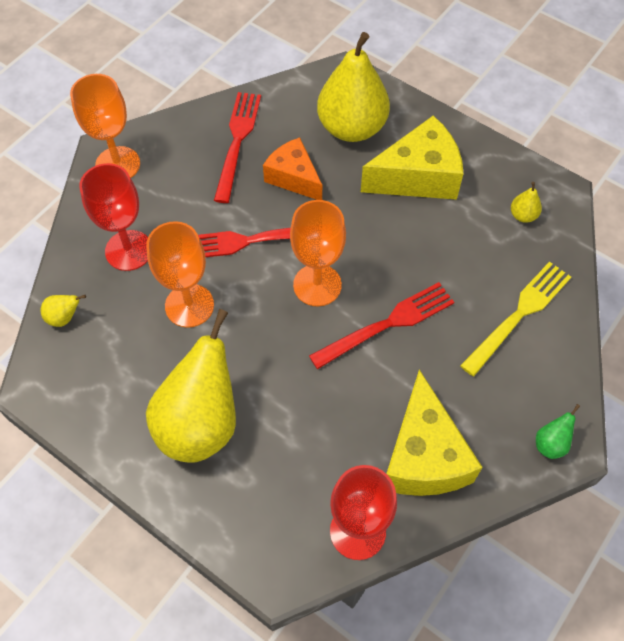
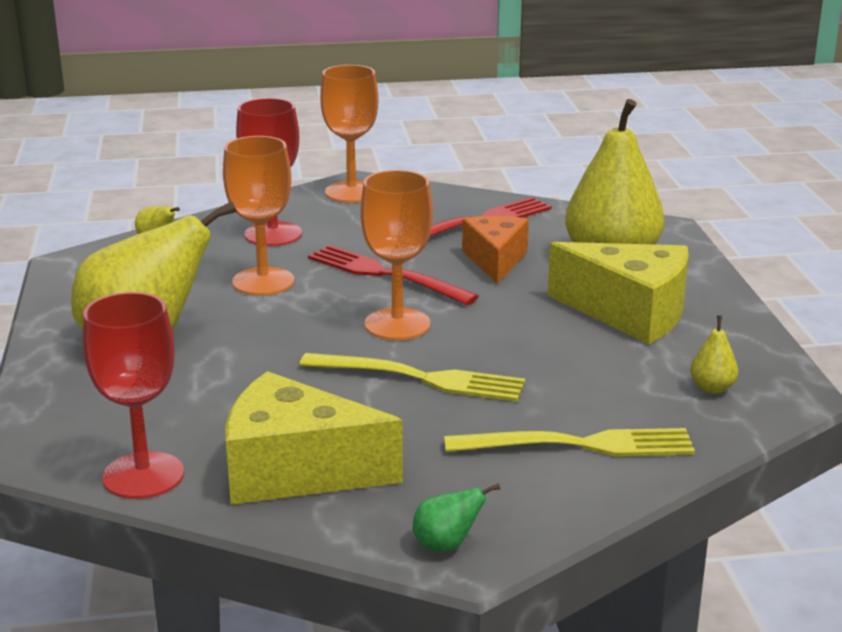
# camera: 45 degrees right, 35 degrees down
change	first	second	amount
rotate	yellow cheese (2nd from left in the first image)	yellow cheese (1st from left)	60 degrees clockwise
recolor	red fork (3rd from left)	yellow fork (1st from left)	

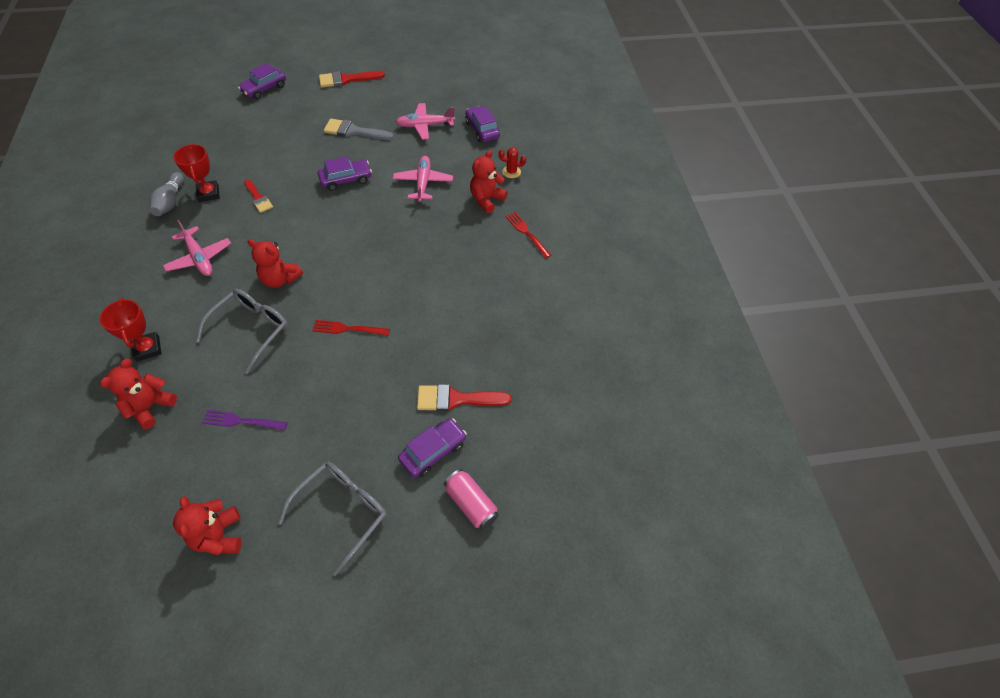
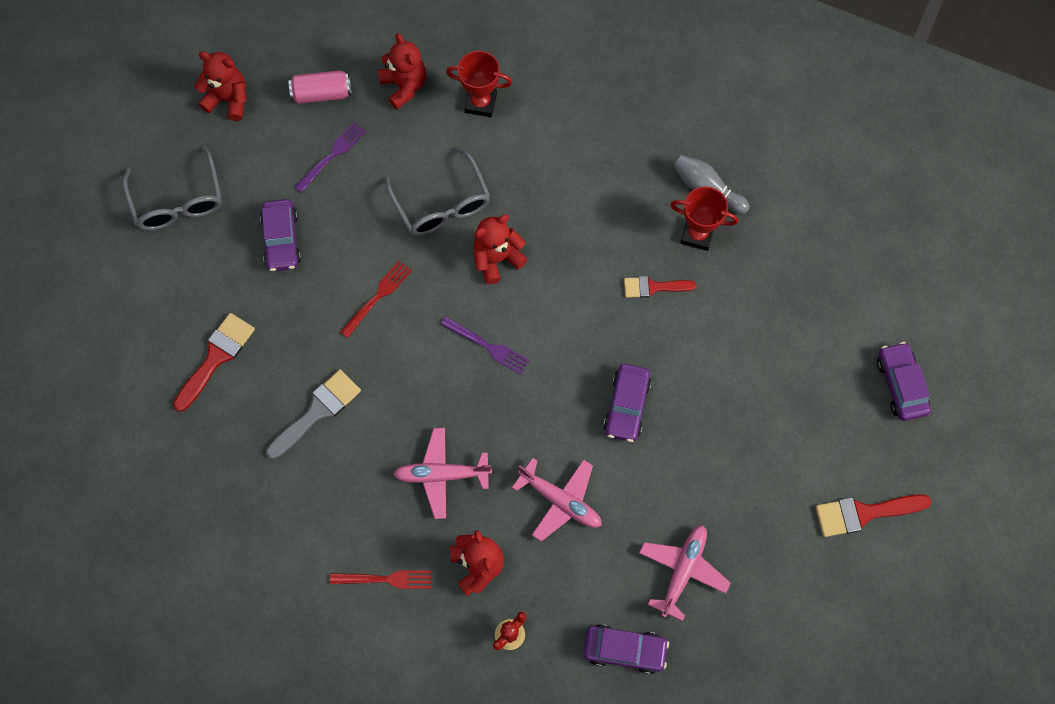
# camera: 125 degrees right, 15 degrees up
change	first	second	amount
move	purple car (3rd from left in the first image)	purple car (1st from left)	
move	grey brush		
move	pink can		
move	pink plane (1st from left)		
insert		purple fork (2nd from left)	
rotate	red brush (2nd from left in the first image)	red brush (3rd from left)	120 degrees counterclockwise

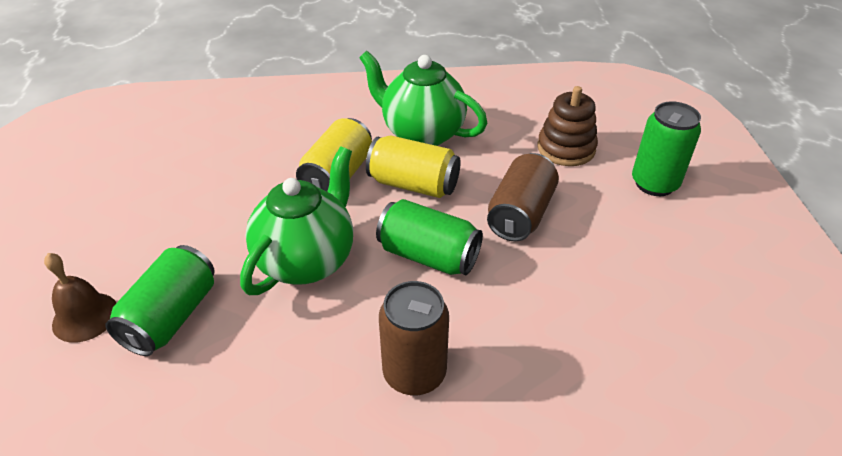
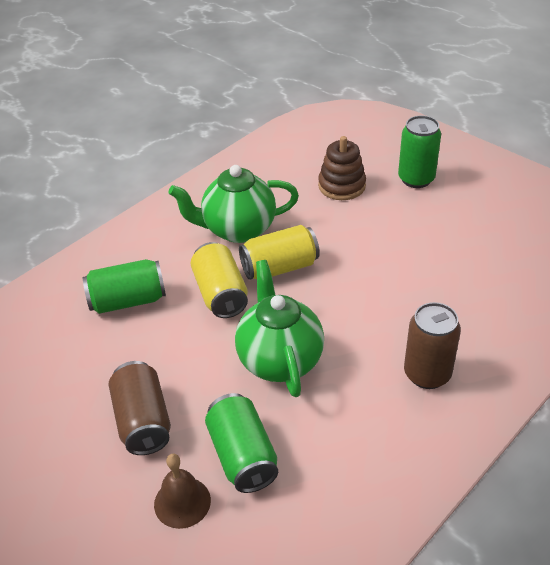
# camera: 40 degrees left, 0 degrees up
change	first	second	amount
move	green can (2nd from left in the first image)	green can (1st from left)	
move	brown can (2nd from left in the first image)	brown can (1st from left)	

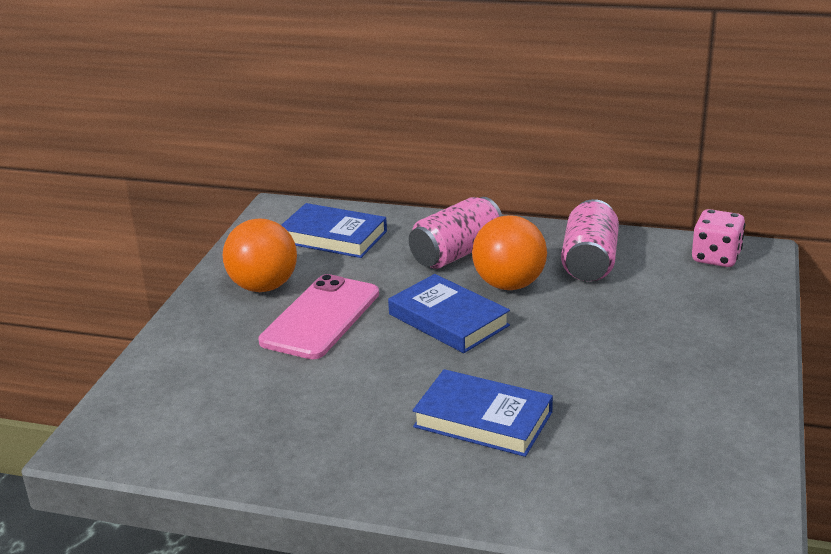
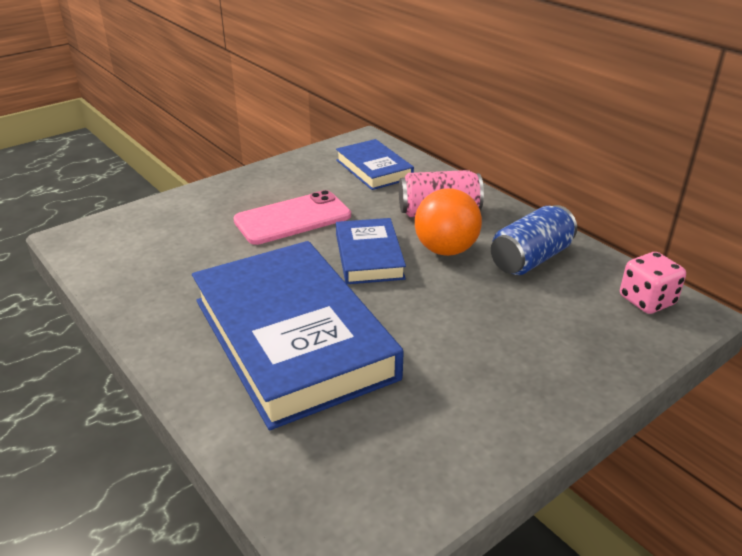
# camera: 35 degrees right, 5 degrees up
change	first	second	amount
resize	blue book (3rd from left in the first image)	blue book (1st from left)	x1.99
recolor	pink can (2nd from left)	blue can	
delete	orange ball (1st from left)		

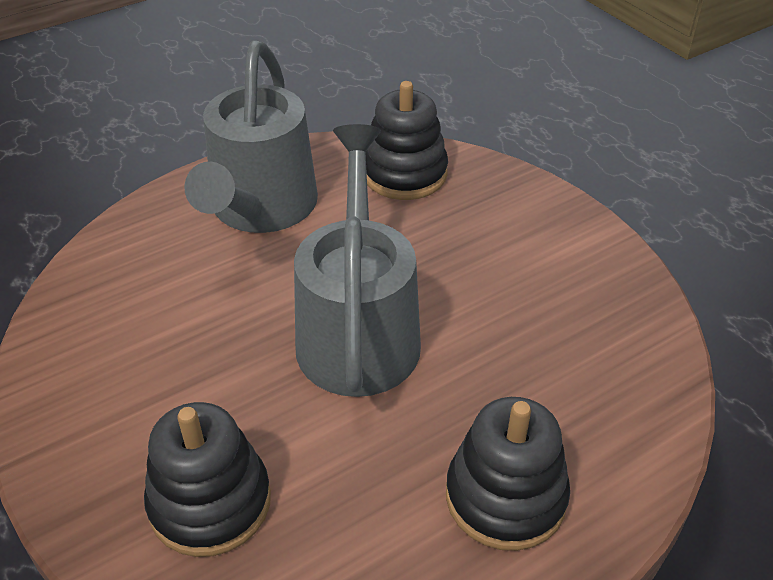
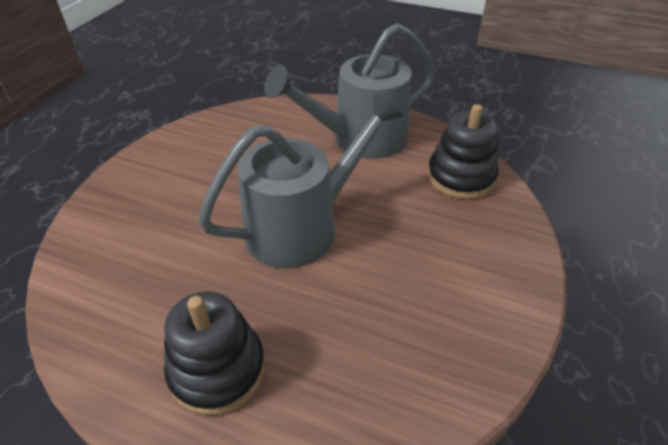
# camera: 55 degrees right, 0 degrees up
change	first	second	amount
delete	black stacking toy (1st from left)		

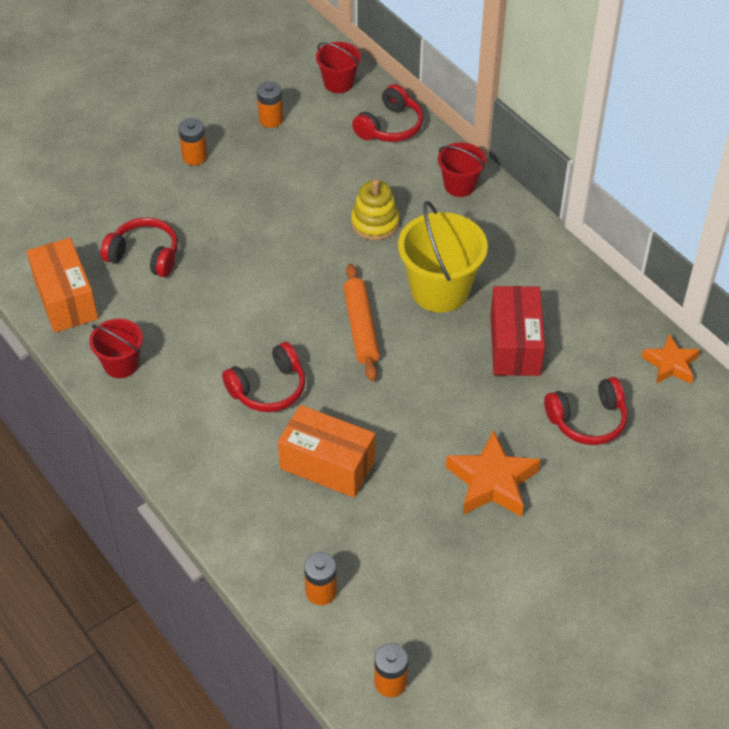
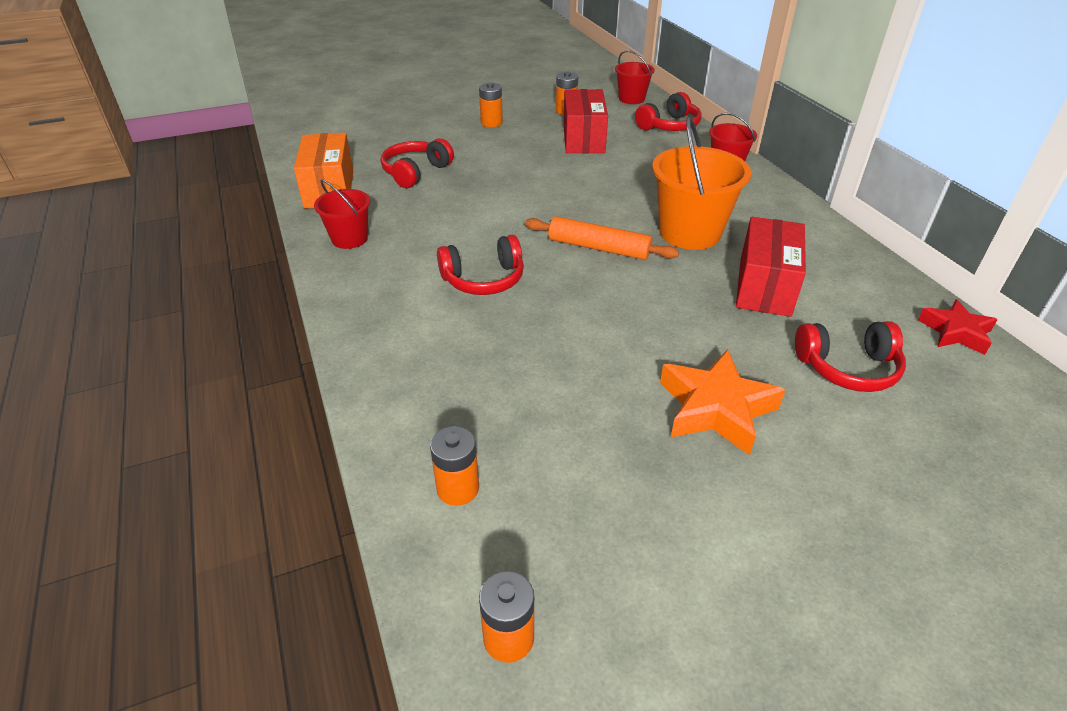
# camera: 15 degrees right, 10 degrees down
change	first	second	amount
rotate	red headphones (1st from left)		90 degrees counterclockwise
rotate	orange rolling pin		75 degrees counterclockwise
insert		red box (1st from left)	
recolor	yellow bucket	orange bucket	
recolor	orange star (2nd from left)	red star	
delete	orange box (2nd from left)		
delete	yellow stacking toy		

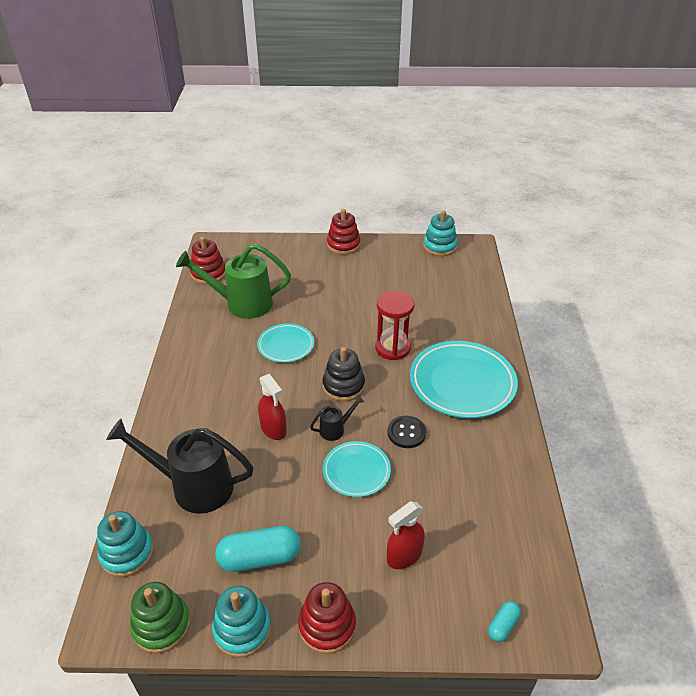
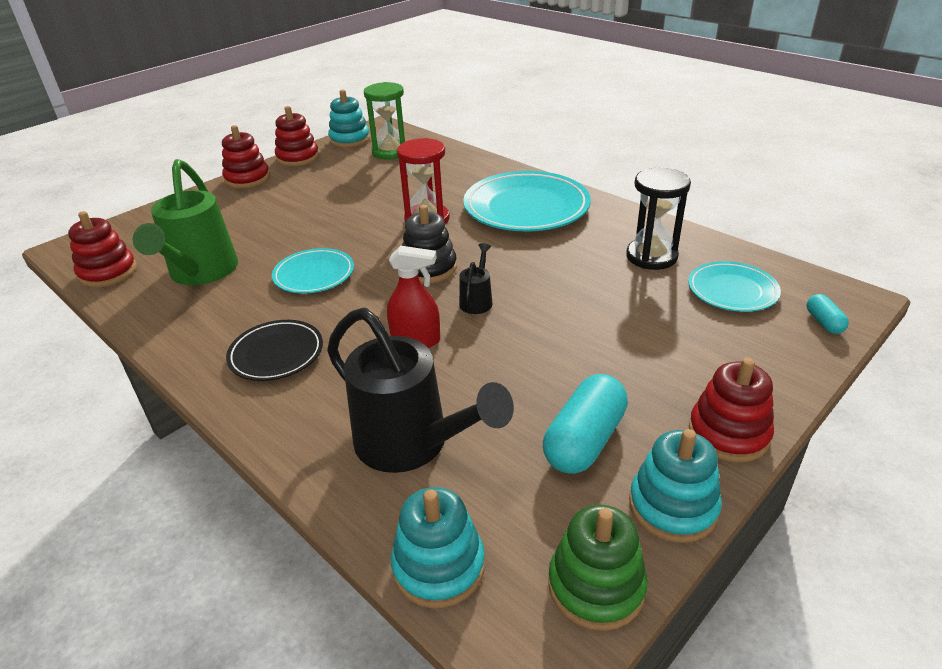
# camera: 45 degrees left, 5 degrees down
change	first	second	amount
rotate	green watering can		45 degrees counterclockwise
insert		black plate	
insert		red stacking toy (3rd from left)	
rotate	black watering can (1st from left)		105 degrees counterclockwise
insert		green hourglass	
insert		black hourglass	
move	turquoise plate (2nd from left in the first image)	turquoise plate (3rd from left)	
delete	red spray bottle (2nd from left)		
delete	black button		

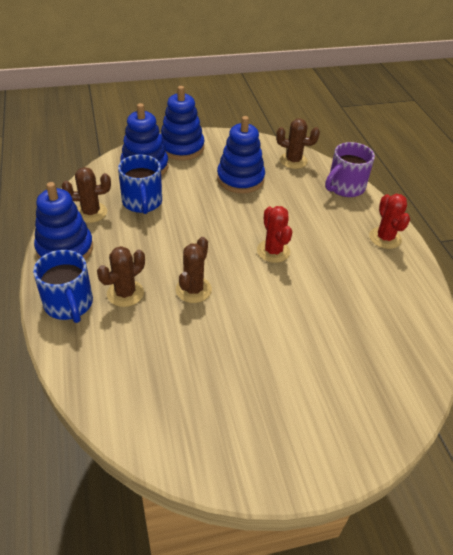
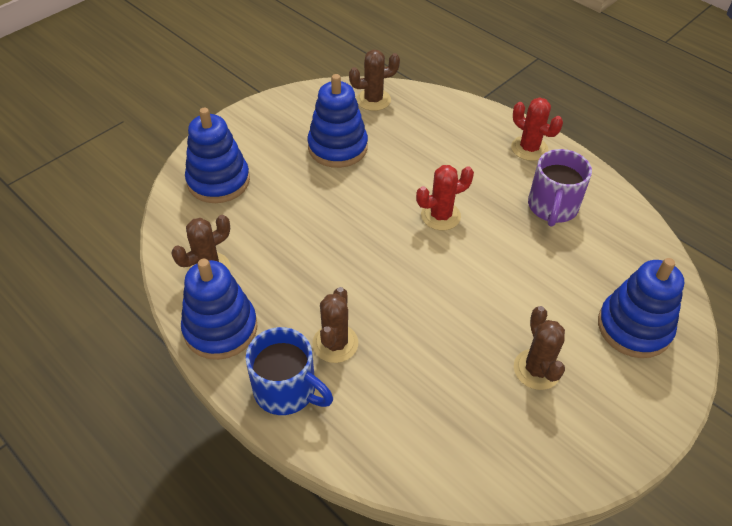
# camera: 30 degrees left, 5 degrees up
change	first	second	amount
rotate	red cactus (1st from left)		60 degrees counterclockwise
move	brown cactus (3rd from left in the first image)	brown cactus (4th from left)	
move	purple mug		
move	blue stacking toy (3rd from left in the first image)	blue stacking toy (4th from left)	
delete	blue mug (2nd from left)		

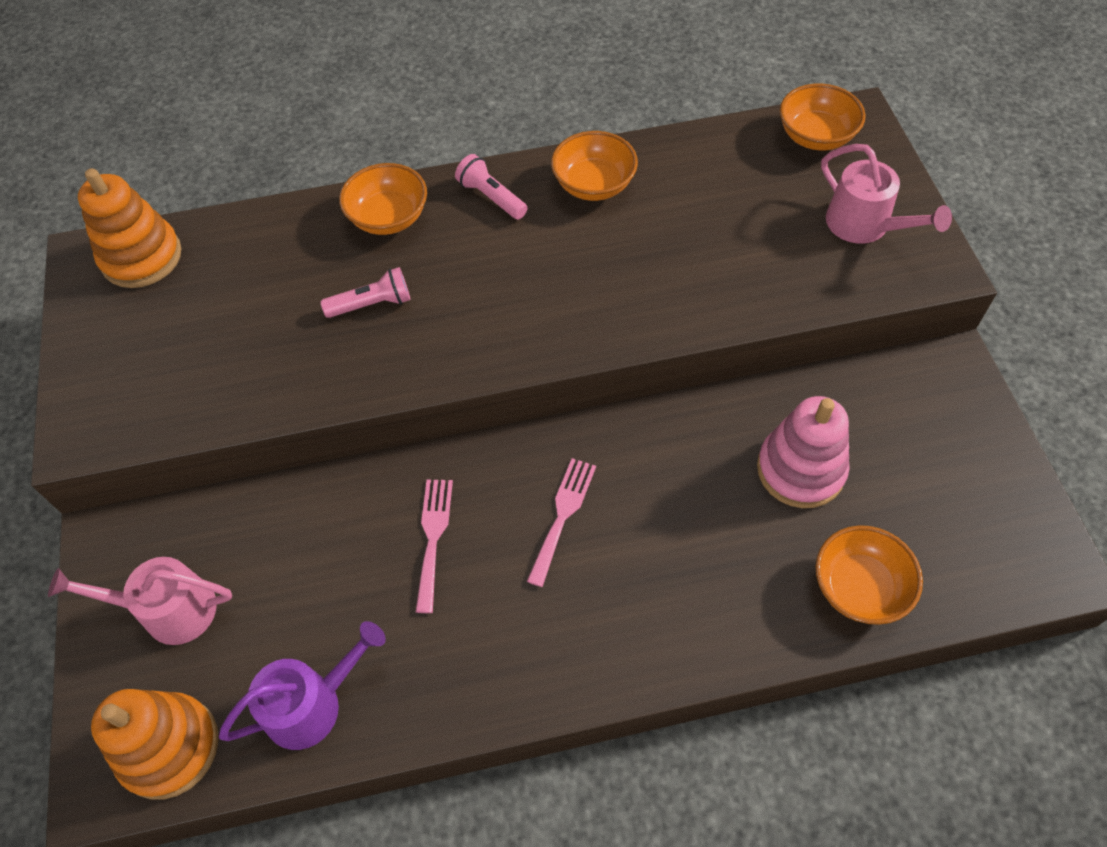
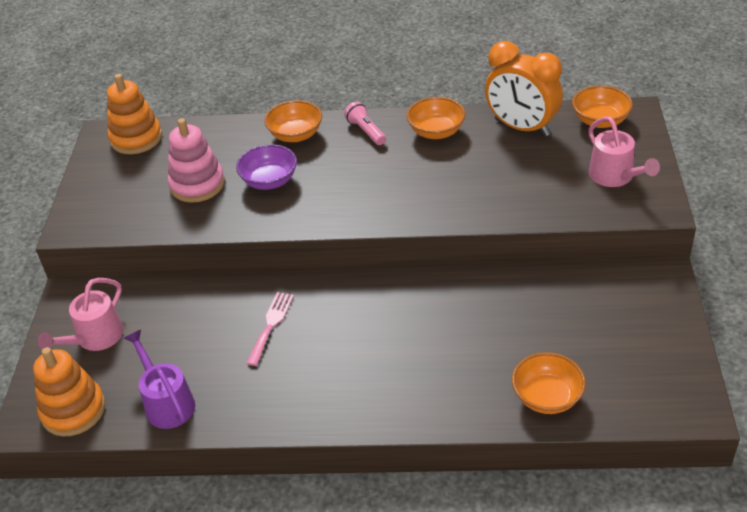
# camera: 15 degrees right, 15 degrees down
change	first	second	amount
rotate	pink watering can (1st from left)		75 degrees counterclockwise
rotate	purple watering can		105 degrees counterclockwise
move	pink stacking toy		
replace	pink flashlight (1st from left)	purple bowl	
insert		orange clock	
delete	pink fork (2nd from left)		

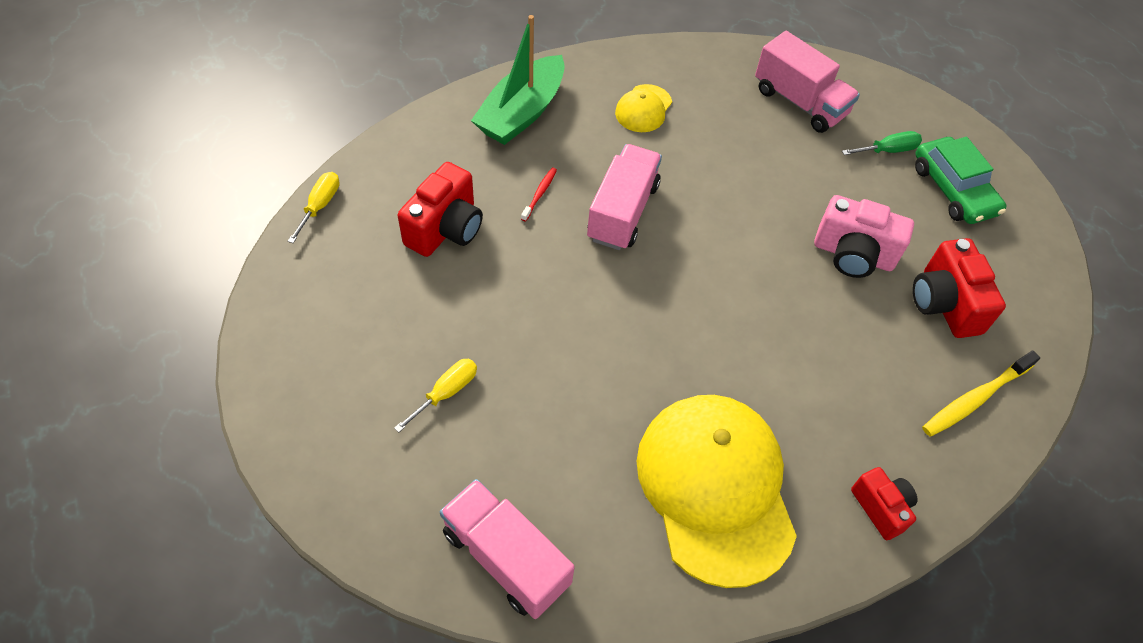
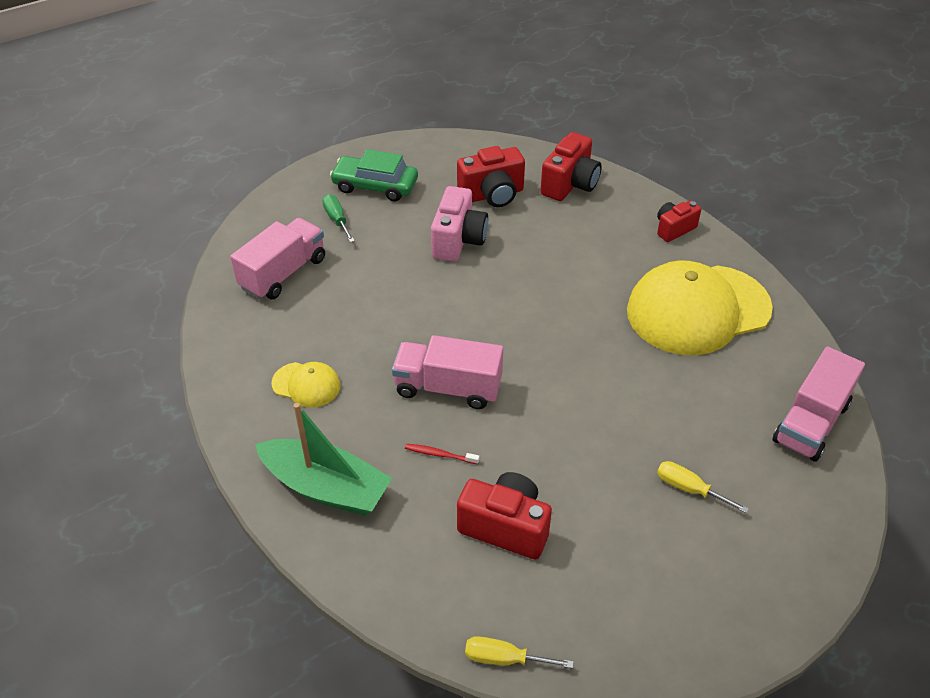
# camera: 95 degrees left, 10 degrees down
change	first	second	amount
rotate	green car		135 degrees counterclockwise
replace	yellow toothbrush	red camera (3rd from left)	

